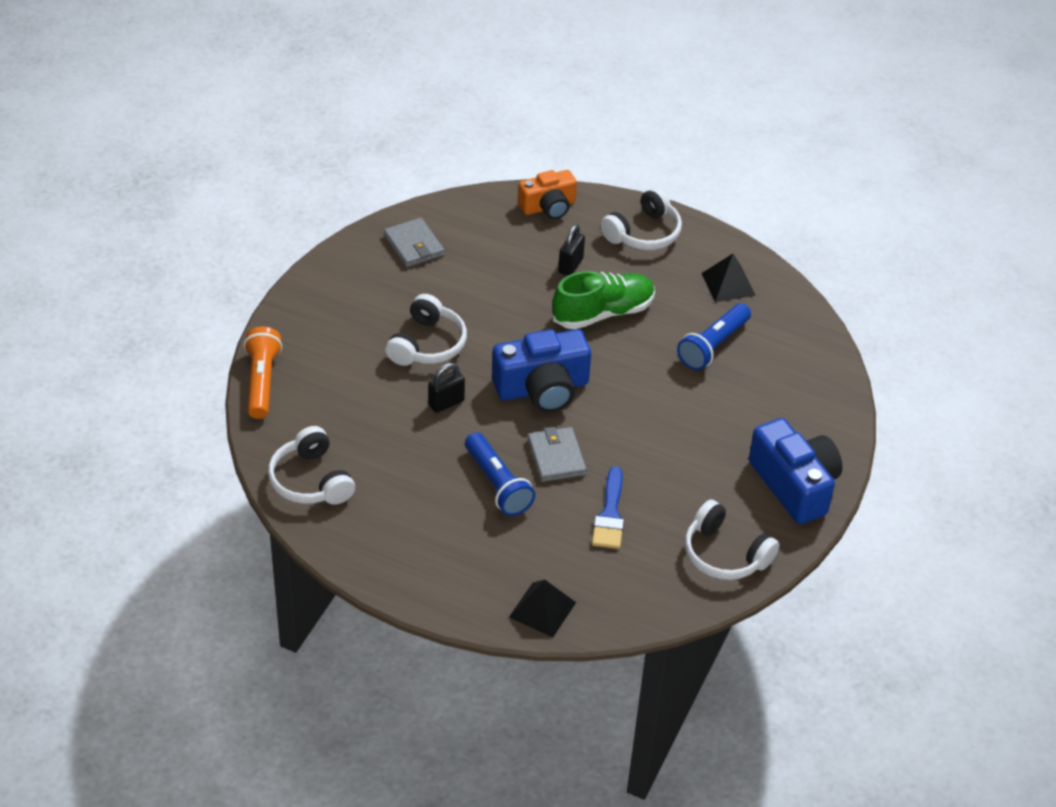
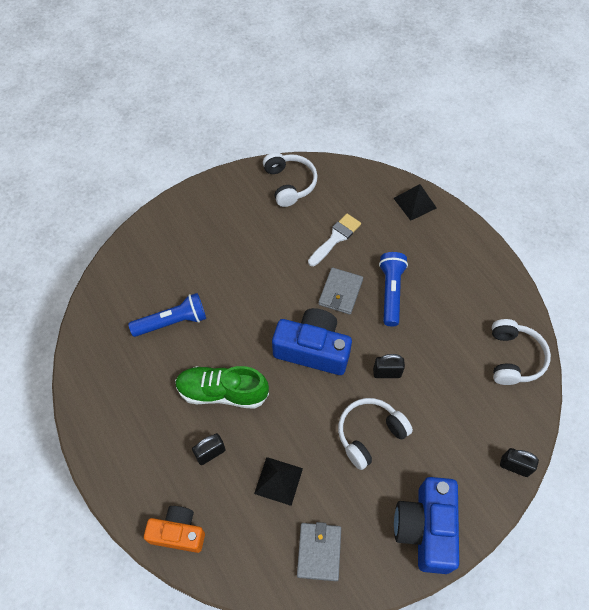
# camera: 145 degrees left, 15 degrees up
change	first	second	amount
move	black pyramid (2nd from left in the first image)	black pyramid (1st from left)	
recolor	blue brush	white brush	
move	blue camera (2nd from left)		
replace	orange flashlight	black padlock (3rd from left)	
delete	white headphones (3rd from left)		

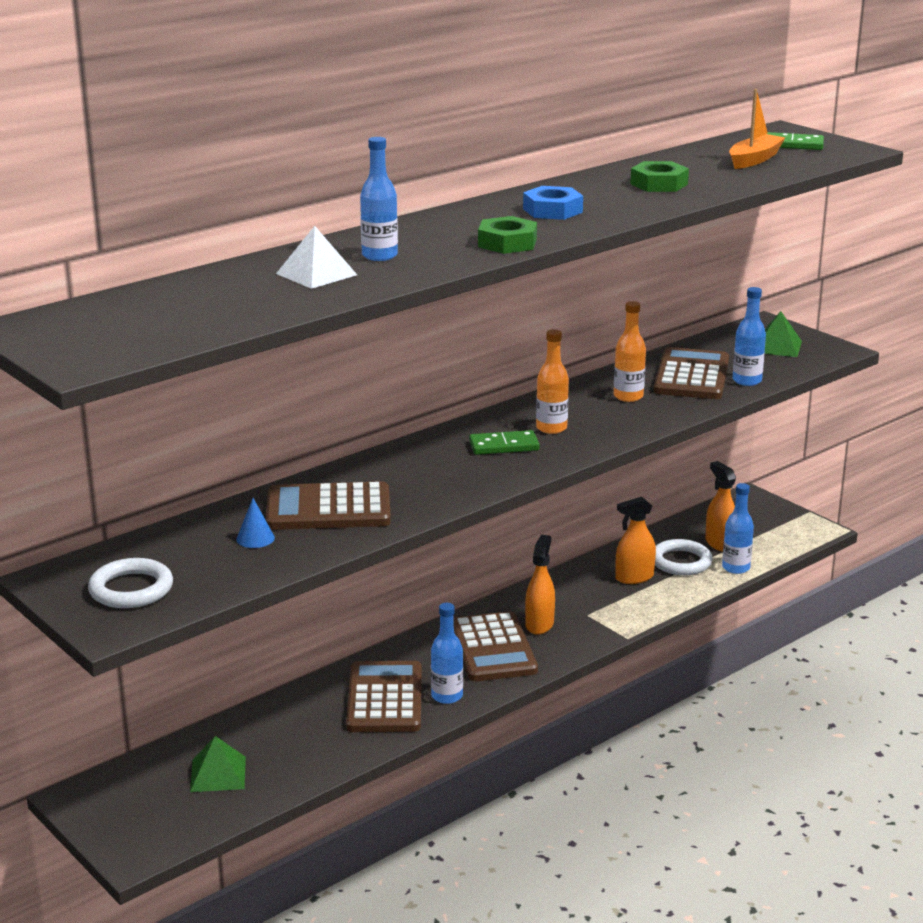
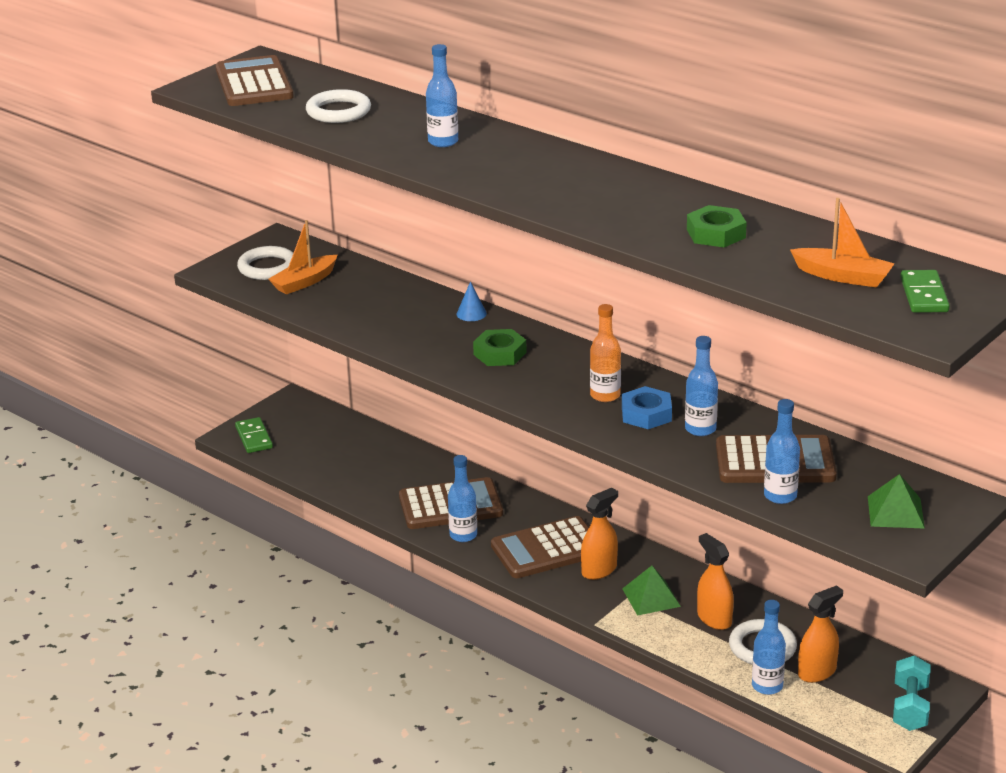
# camera: 80 degrees right, 5 degrees up
change	first	second	amount
move	brown calculator (1st from left)		
move	green domino (1st from left)		
insert		orange boat (1st from left)	
insert		white ring (2nd from left)	
move	blue cone		
move	green nut (1st from left)		
rotate	orange spray bottle (1st from left)		45 degrees counterclockwise
move	blue nut		
move	green pyramid (1st from left)		
recolor	orange bottle (2nd from left)	blue bottle (3rd from left)	
insert		turquoise dumbbell	
delete	white pyramid		

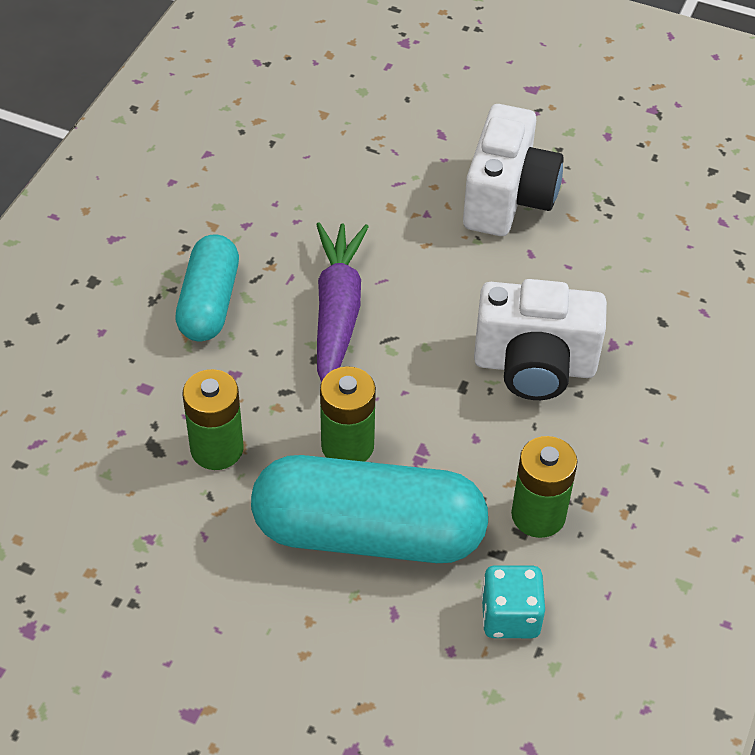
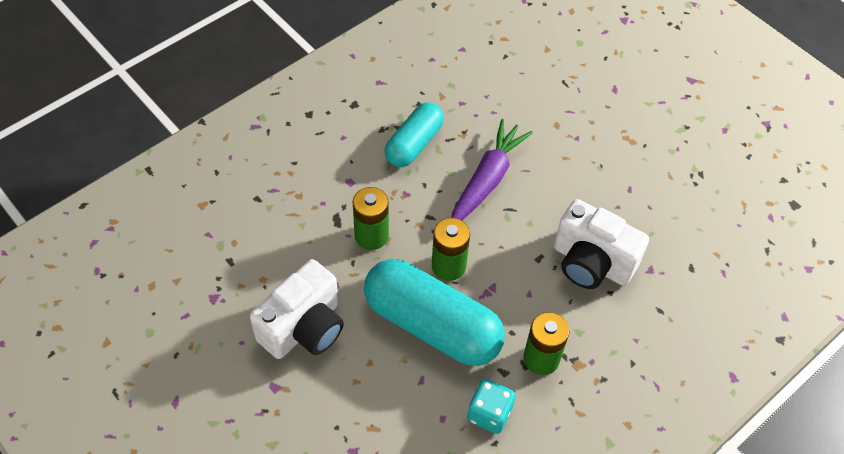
# camera: 25 degrees right, 5 degrees up
change	first	second	amount
move	white camera (1st from left)		

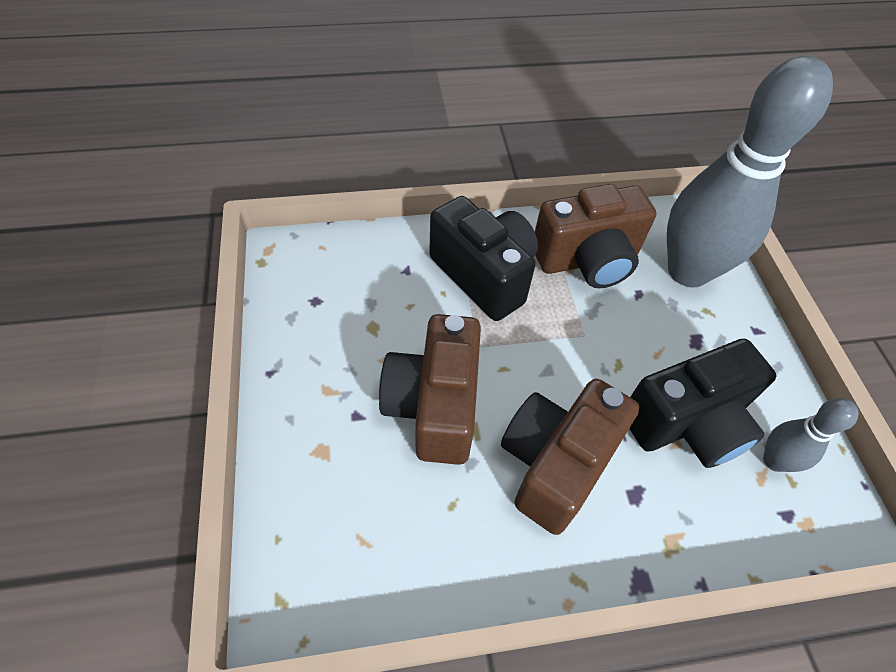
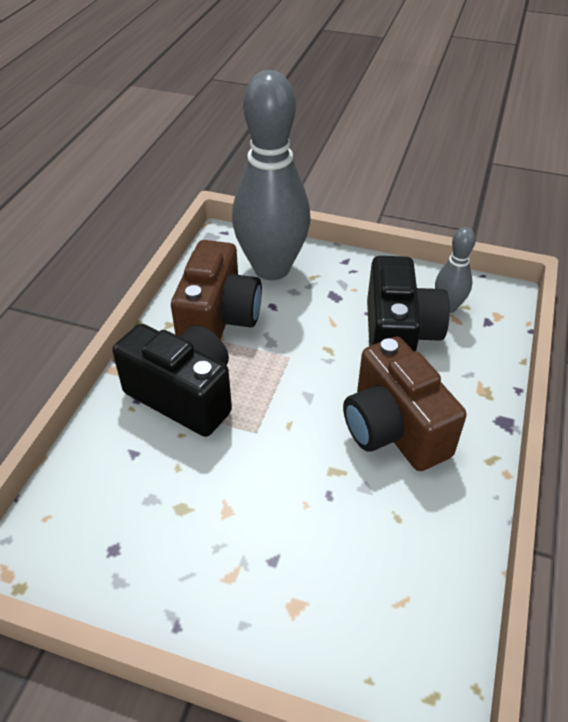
# camera: 60 degrees left, 10 degrees down
change	first	second	amount
rotate	black camera (1st from left)		45 degrees clockwise
delete	brown camera (1st from left)		

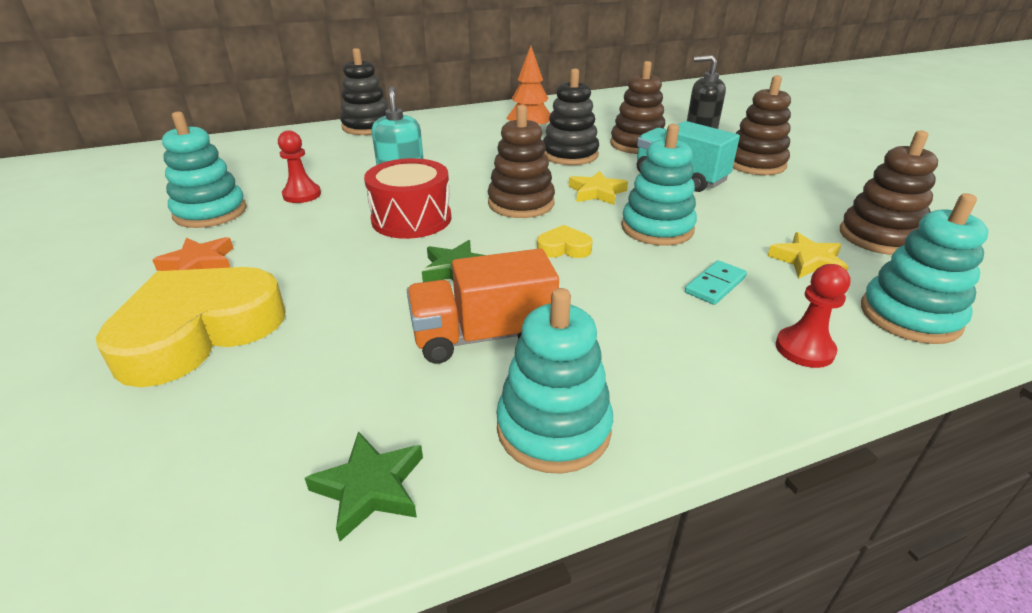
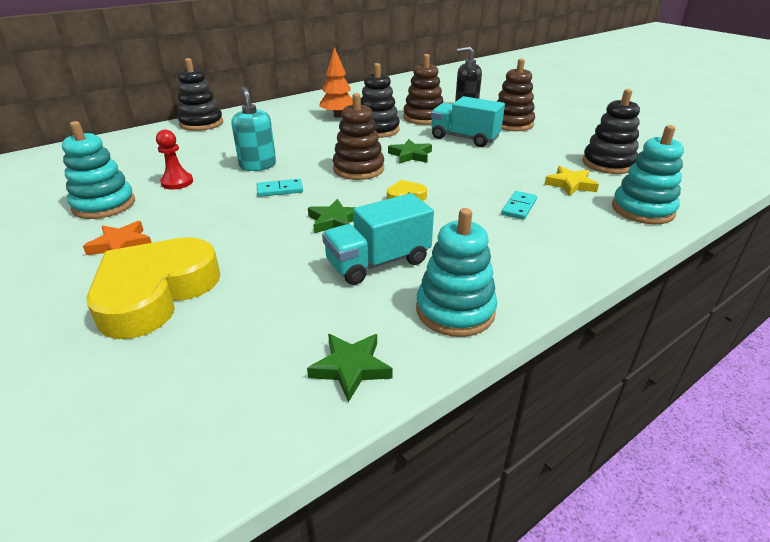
# camera: 15 degrees left, 0 degrees up
change	first	second	amount
replace	red drum	turquoise domino (1st from left)	
recolor	orange truck	turquoise truck (1st from left)	
recolor	yellow star (1st from left)	green star (3rd from left)	
recolor	brown stacking toy (4th from left)	black stacking toy (3rd from left)	
delete	turquoise stacking toy (3rd from left)		
delete	red pawn (2nd from left)		

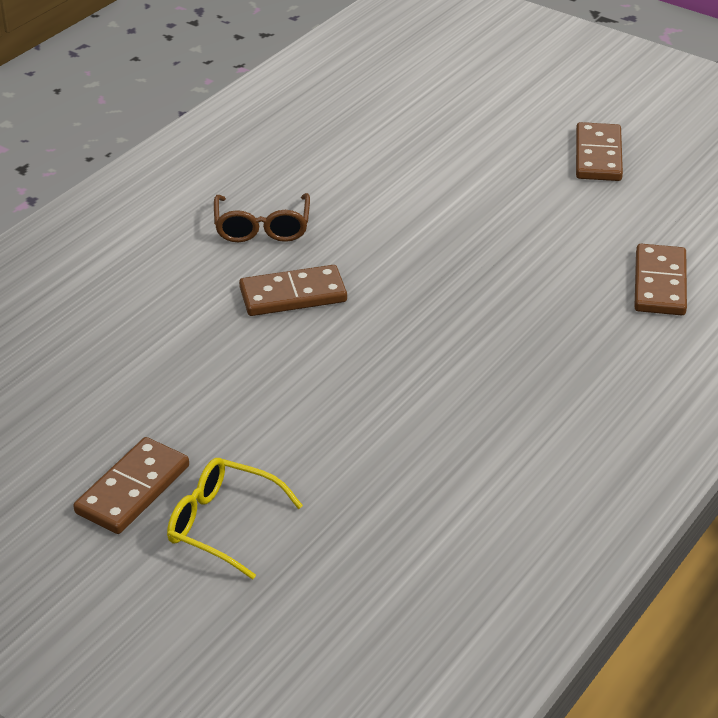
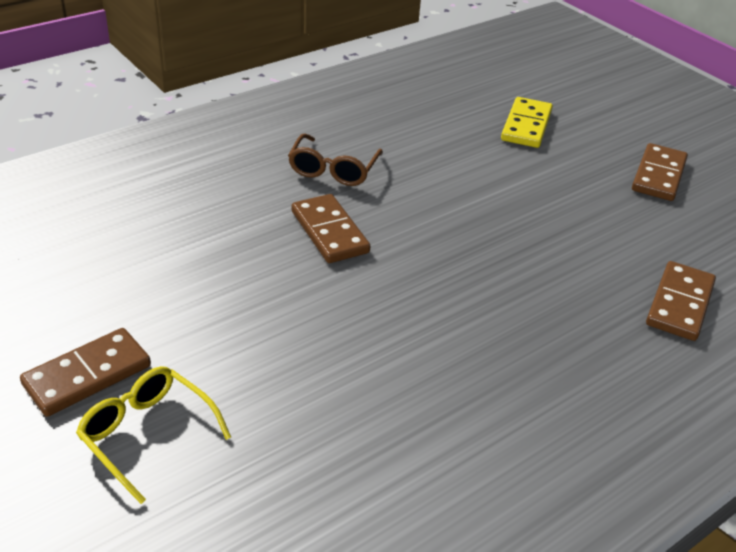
# camera: 15 degrees right, 0 degrees up
change	first	second	amount
rotate	brown domino (2nd from left)		60 degrees clockwise
insert		yellow domino	

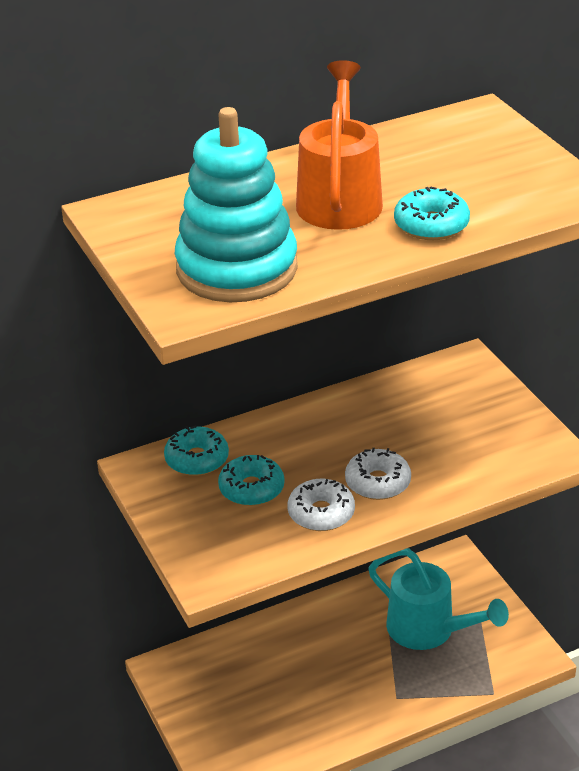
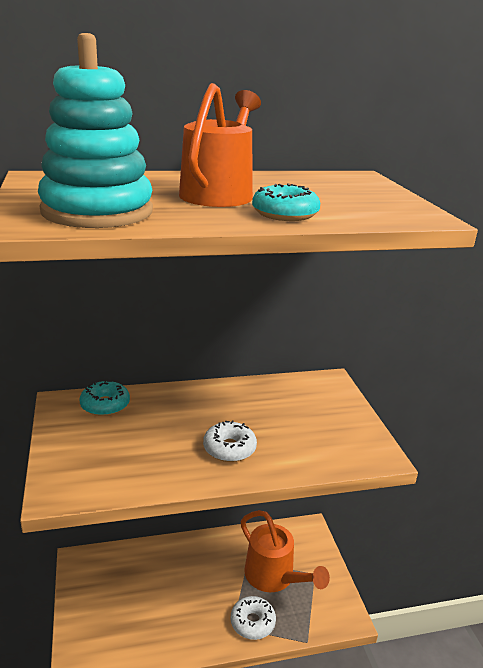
# camera: 10 degrees right, 10 degrees down
change	first	second	amount
move	white donut (1st from left in the first image)	white donut (2nd from left)	
recolor	turquoise watering can	orange watering can (2nd from left)	
delete	turquoise donut (2nd from left)		

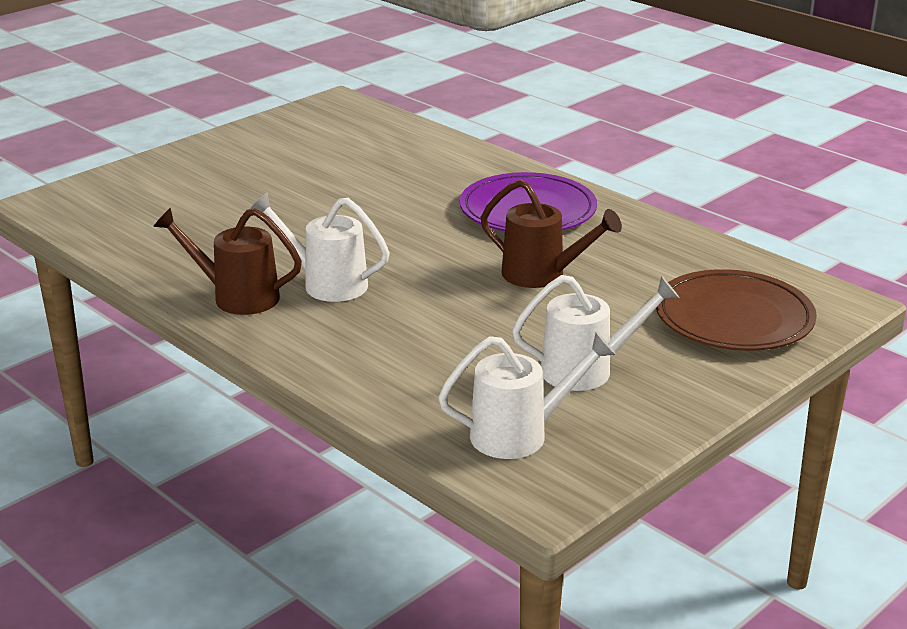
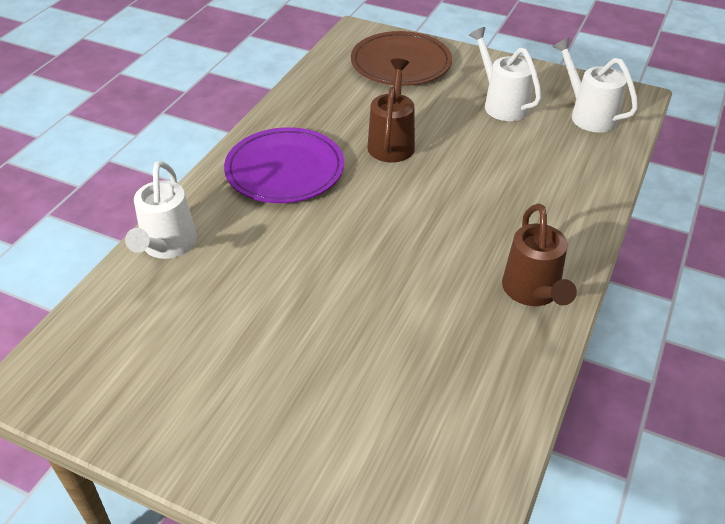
# camera: 110 degrees left, 15 degrees up
change	first	second	amount
move	white watering can (1st from left)		

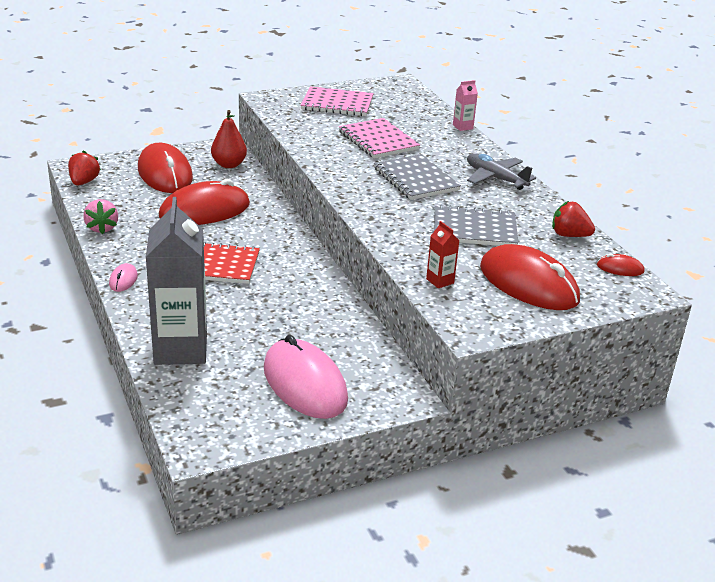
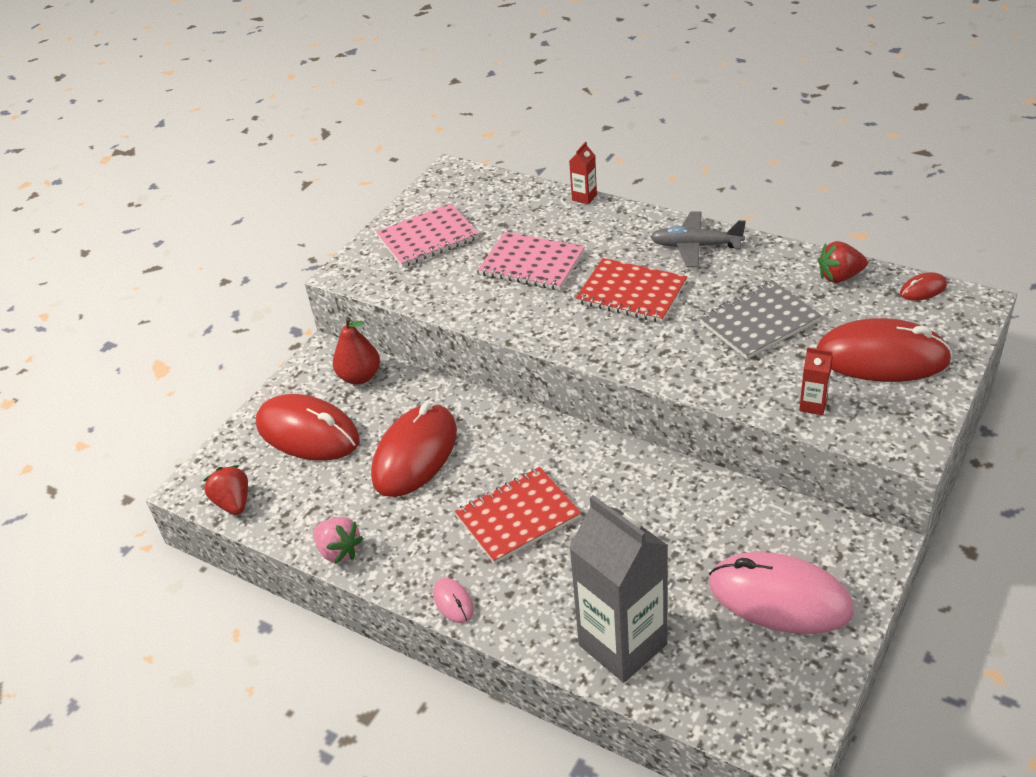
# camera: 30 degrees left, 10 degrees up
change	first	second	amount
recolor	pink carton	red carton (1st from left)	
recolor	grey notebook (1st from left)	red notebook (2nd from left)	

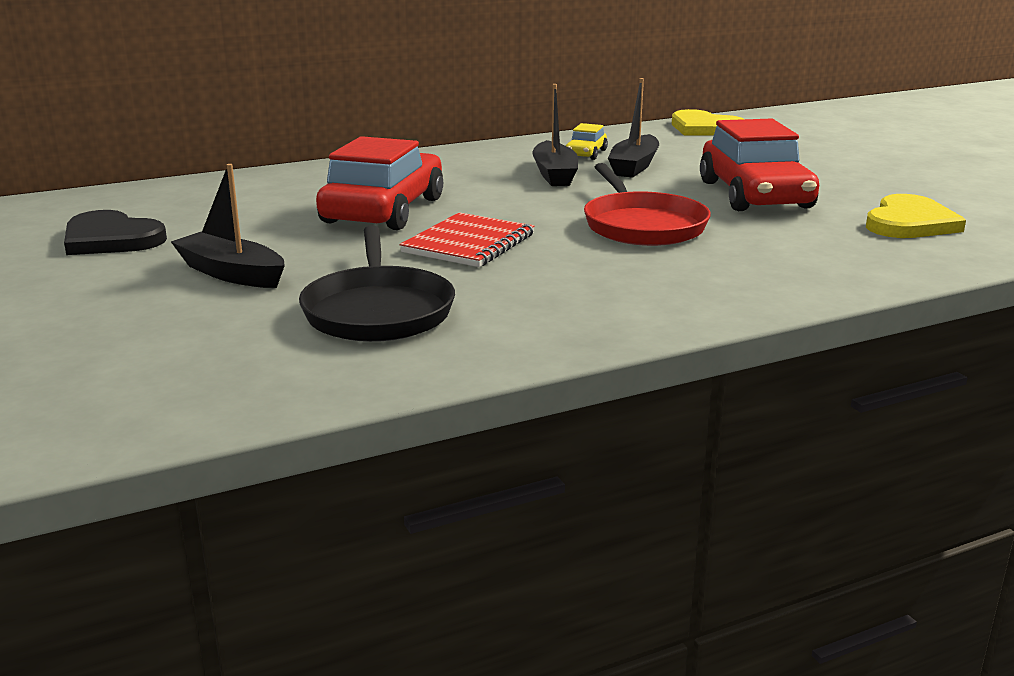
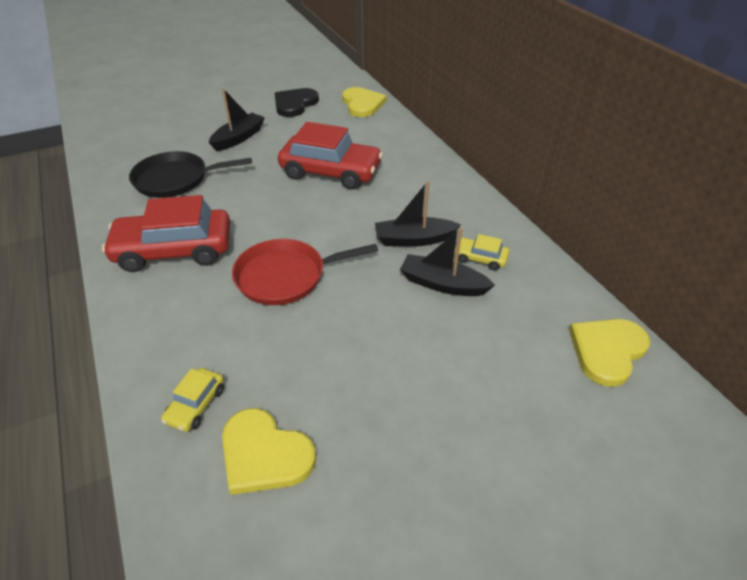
# camera: 90 degrees right, 20 degrees up
change	first	second	amount
move	red car (2nd from left in the first image)	red car (1st from left)	
insert		yellow car (1st from left)	
insert		yellow heart (2nd from left)	
delete	red notebook		

